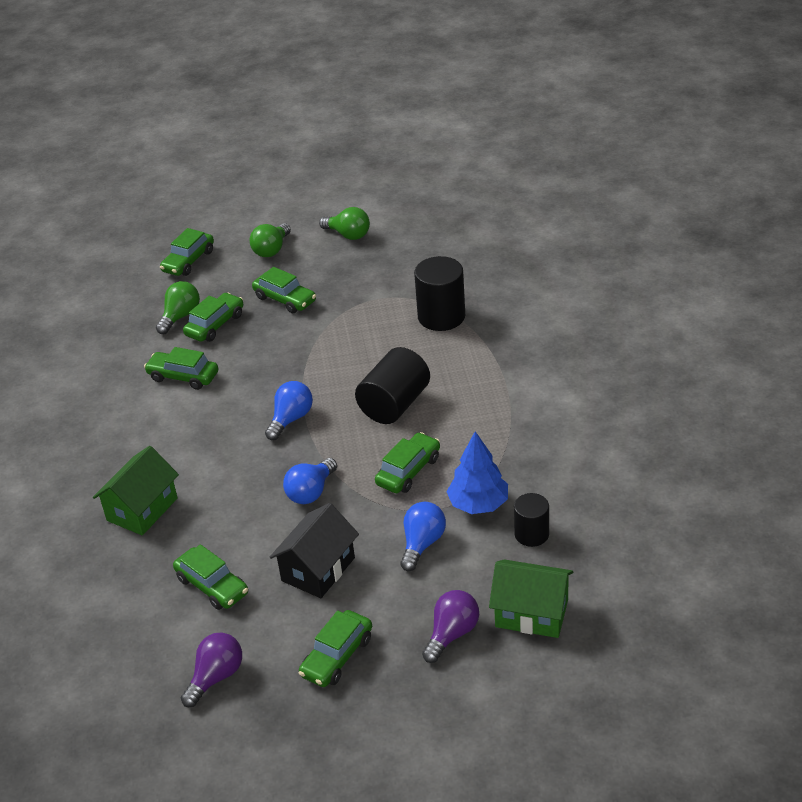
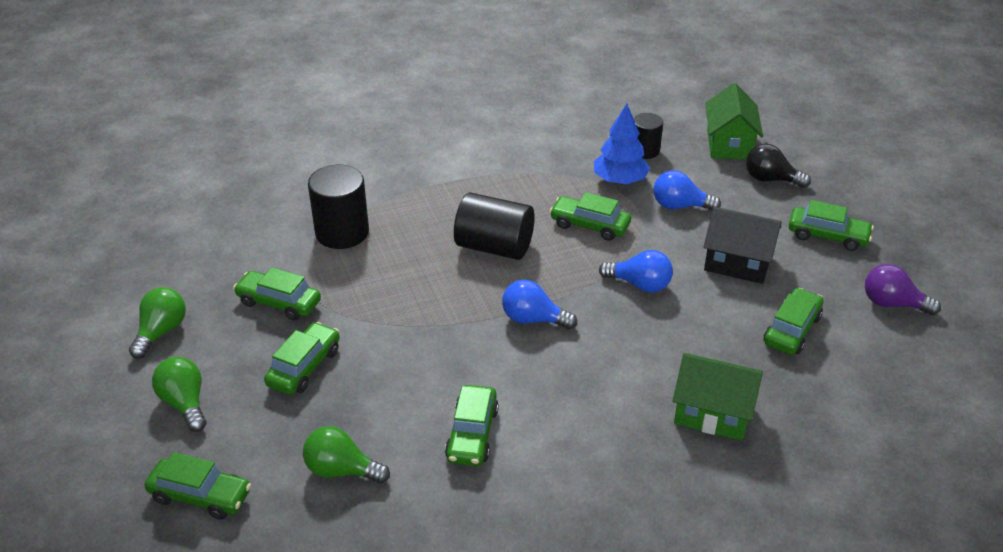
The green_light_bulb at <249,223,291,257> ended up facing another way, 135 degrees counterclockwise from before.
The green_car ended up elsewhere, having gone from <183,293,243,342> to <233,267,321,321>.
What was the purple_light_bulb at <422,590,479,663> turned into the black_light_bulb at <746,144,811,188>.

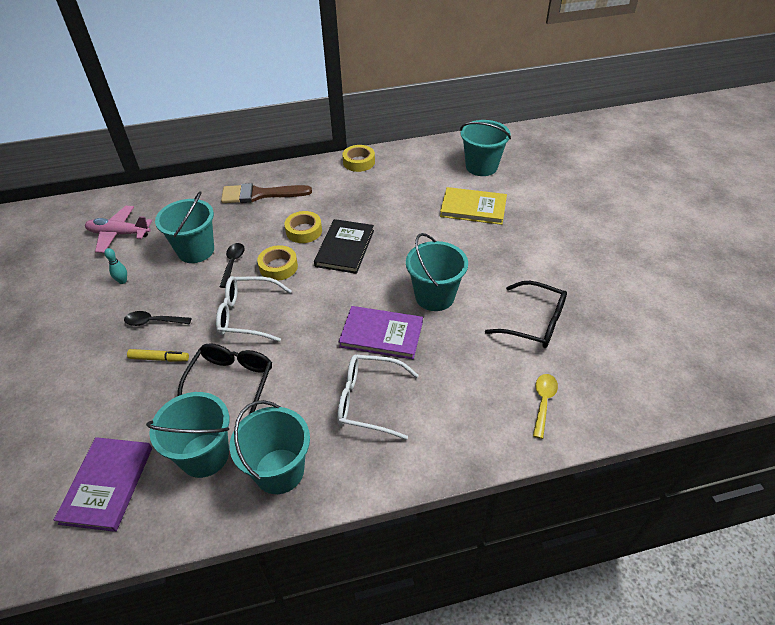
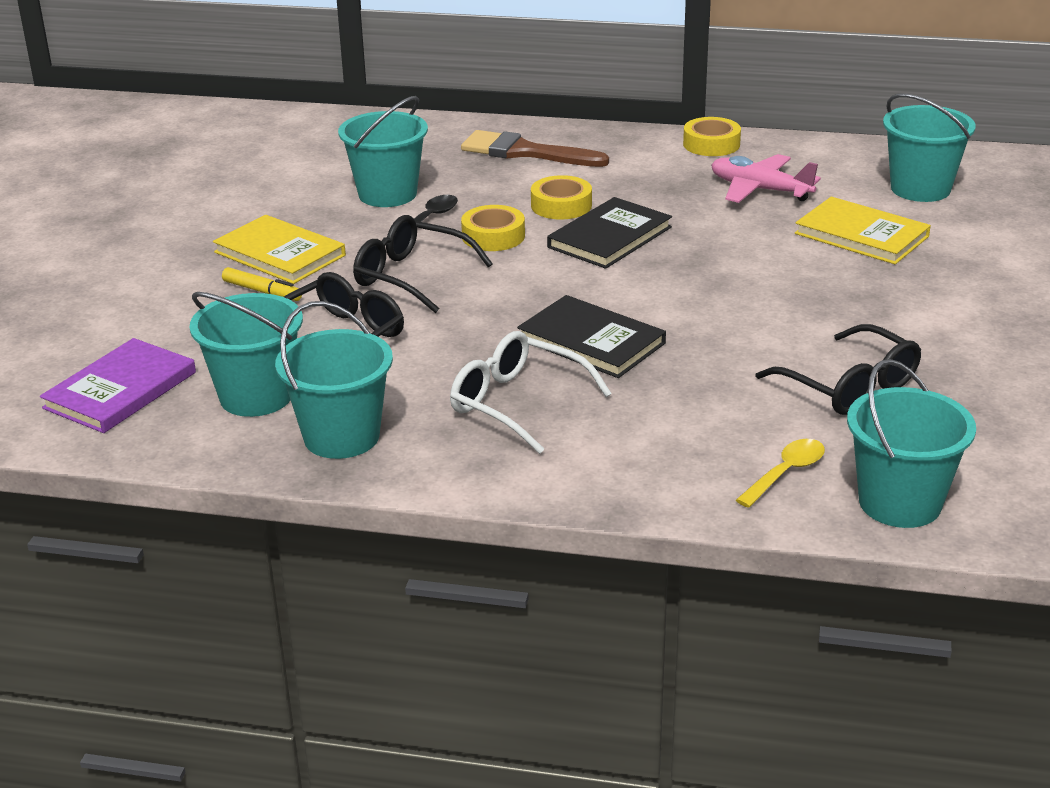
The pink_plane ended up elsewhere, having gone from <85,206,152,253> to <711,154,821,203>.
The turquoise_bucket ended up elsewhere, having gone from <406,233,468,311> to <847,359,976,528>.
The second view lost the turquoise_bowling_pin at <104,248,127,284>.
What was the white_glasses at <216,276,292,342> turned into the black_glasses at <353,215,493,313>.
What was the purple_book at <339,306,423,359> turned into the black_book at <517,295,666,378>.
Where the black_spoon stood at <124,311,191,326>, the yellow_book came to stand at <213,215,346,284>.

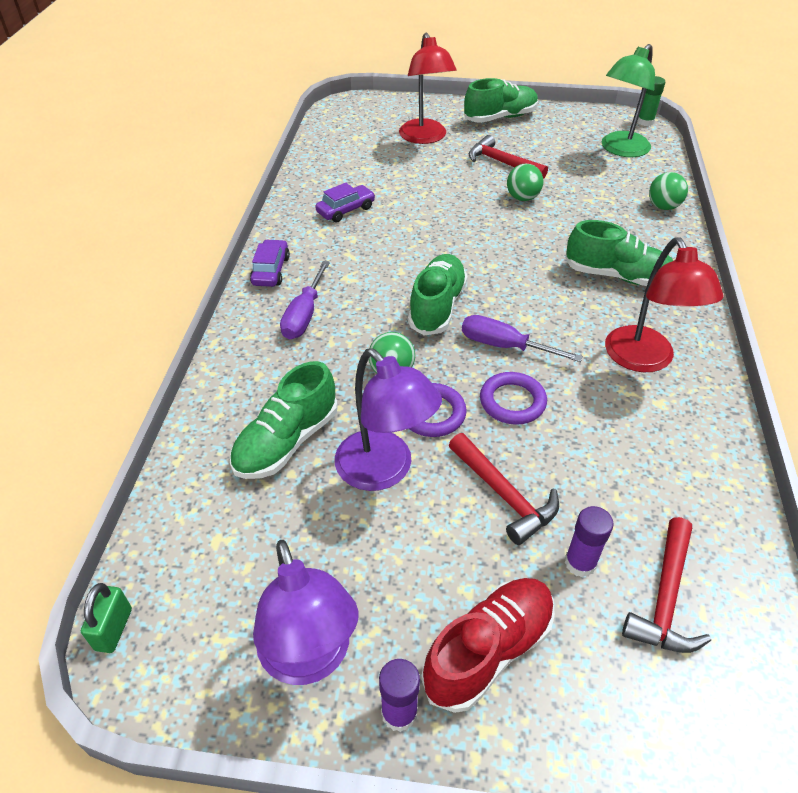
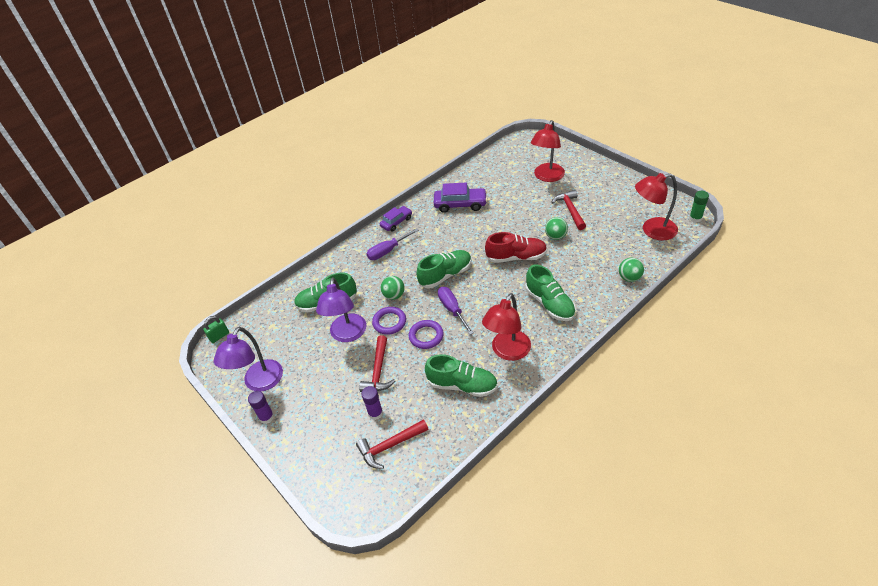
What was the green_lamp at <602,44,655,157> turned into the red_lamp at <635,173,678,241>.
The green_shoe ended up elsewhere, having gone from <464,78,538,123> to <425,354,498,397>.
The size of the purple_car at <315,183,375,223> changed by a factor of 1.53.
The red_shoe ended up elsewhere, having gone from <421,578,555,713> to <485,232,547,263>.

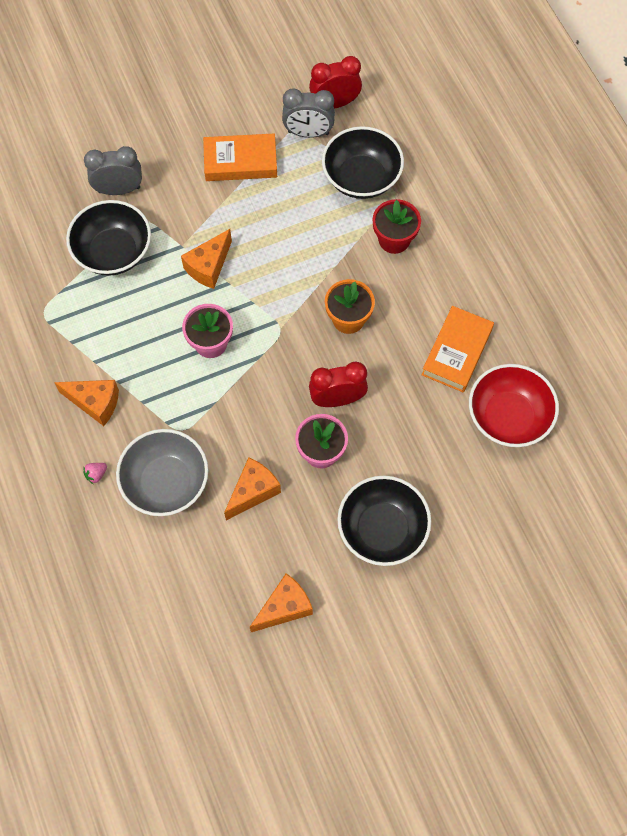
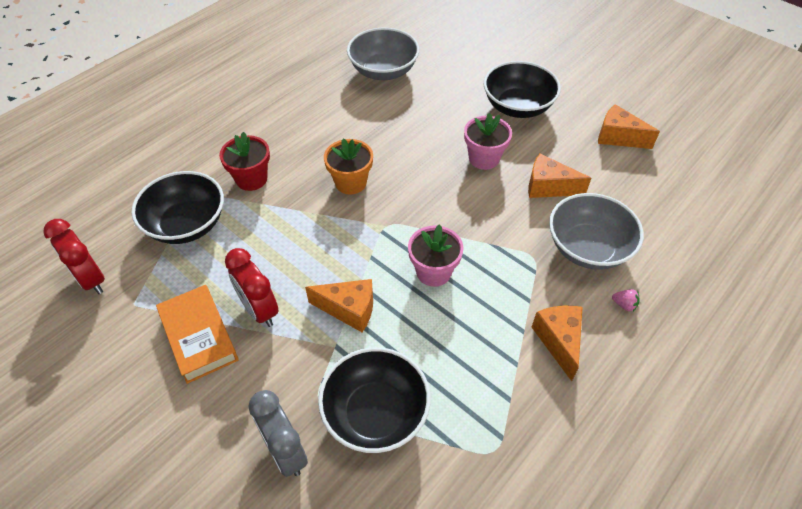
The second view lost the grey_clock at <282,89,335,138>.
The second view lost the orange_book at <422,306,494,392>.
The red_clock ended up elsewhere, having gone from <309,362,368,407> to <225,248,279,327>.
What was the red_bowl at <469,364,559,447> turned into the grey_bowl at <347,28,419,80>.

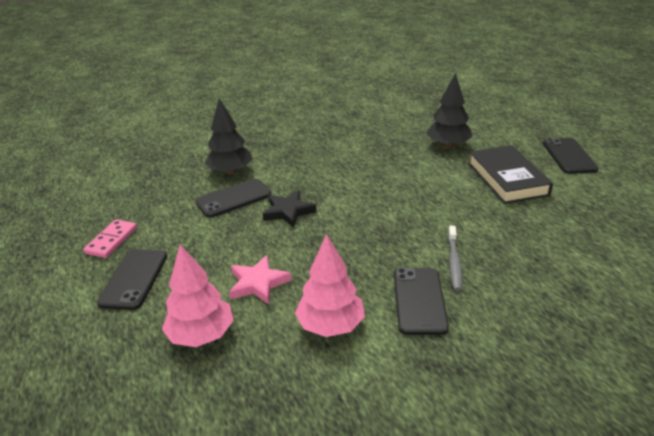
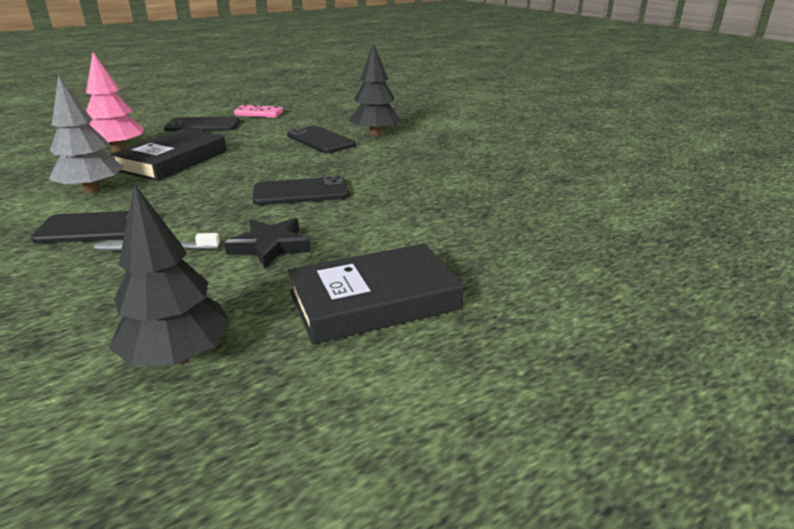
The black_tree ended up elsewhere, having gone from <426,73,472,148> to <109,185,231,365>.
The black_phone ended up elsewhere, having gone from <543,138,598,174> to <253,176,349,205>.
The black_star ended up elsewhere, having gone from <262,190,316,228> to <224,218,311,269>.
What was the pink_tree at <295,234,365,337> turned into the grey_tree at <49,75,124,194>.
Where the pink_star stood at <229,255,291,304>, the black_book came to stand at <110,128,227,181>.

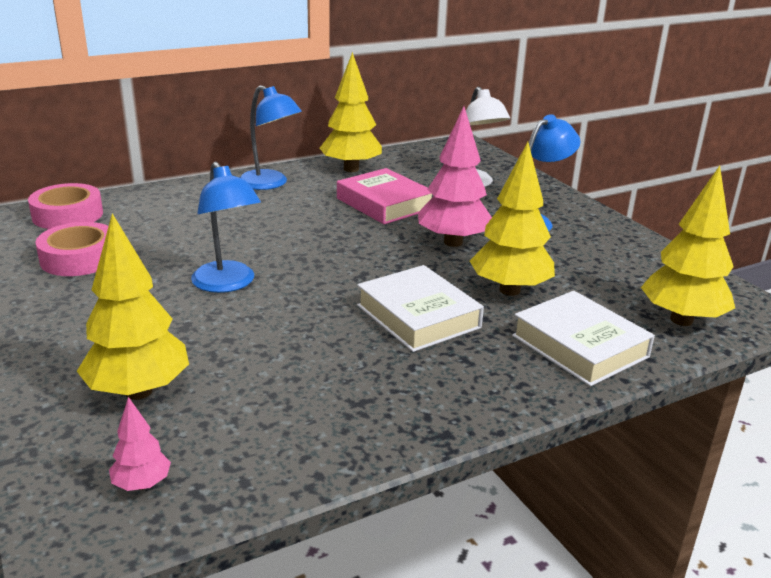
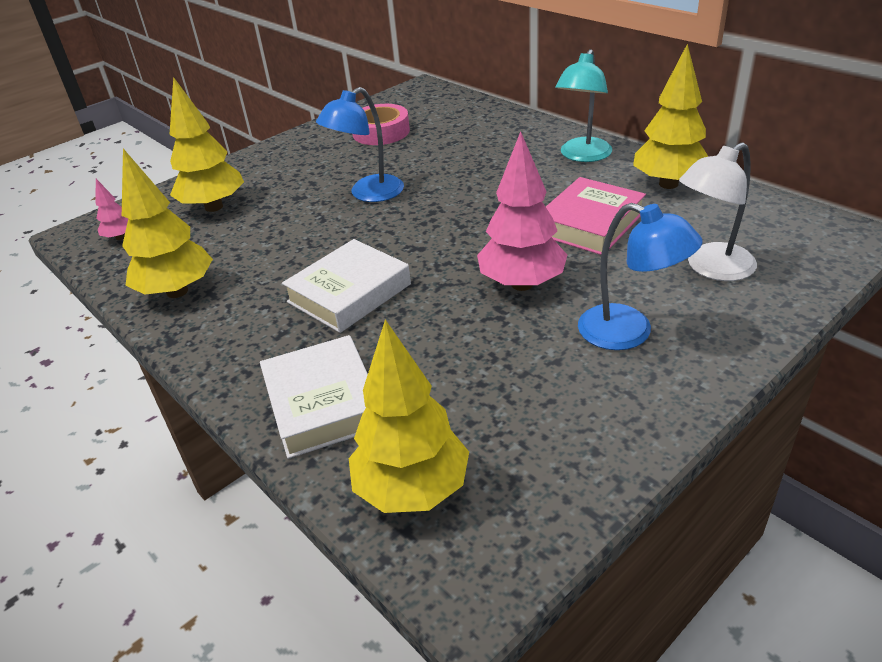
What was the blue_lamp at <239,85,302,190> turned into the turquoise_lamp at <555,49,612,162>.
The yellow_tree ended up elsewhere, having gone from <470,142,555,296> to <122,149,213,298>.
The second view lost the pink_tape at <28,183,103,229>.
The white_book at <512,291,655,386> ended up facing another way, 60 degrees counterclockwise from before.

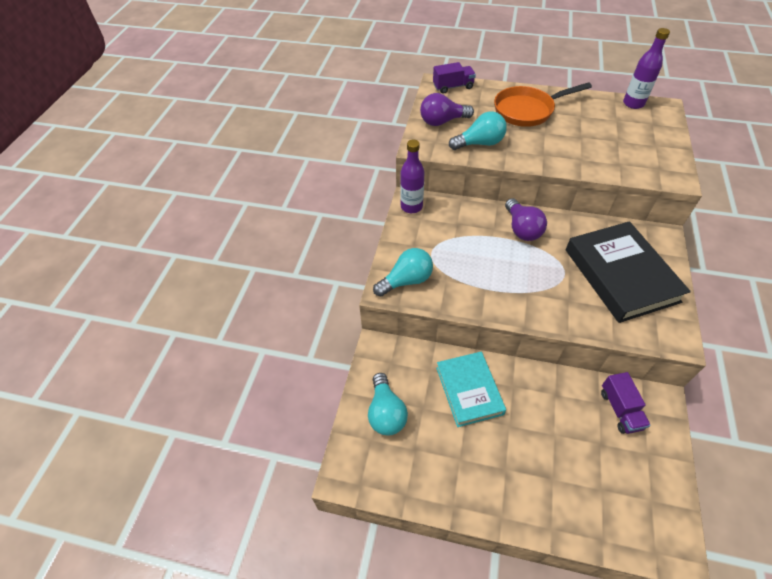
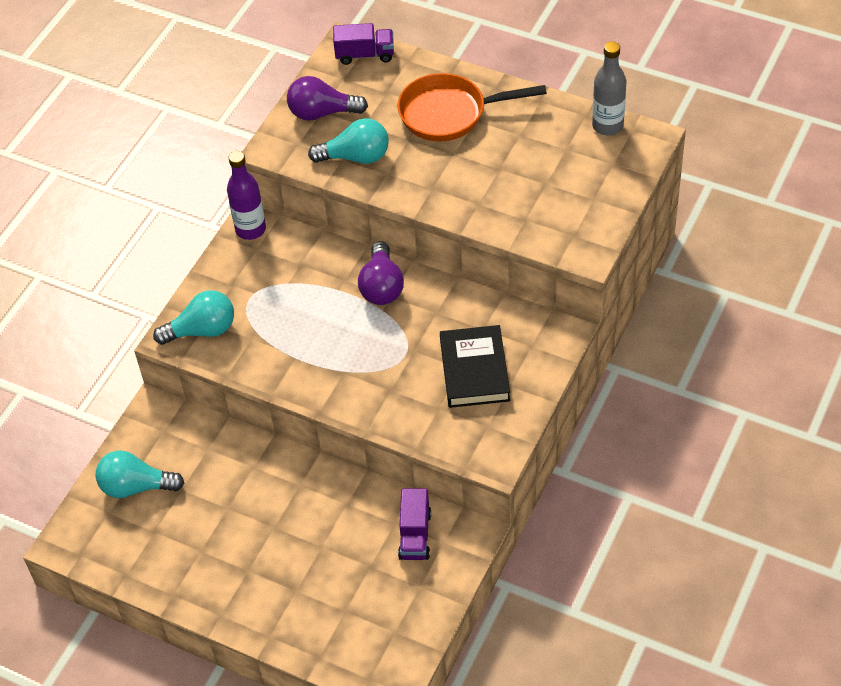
What was the purple_bottle at <623,28,670,109> turned into the grey_bottle at <592,41,626,135>.
The size of the black_book at <566,221,691,323> changed by a factor of 0.65.
The second view lost the turquoise_book at <436,352,506,427>.
The turquoise_light_bulb at <368,373,408,436> ended up facing another way, 90 degrees clockwise from before.

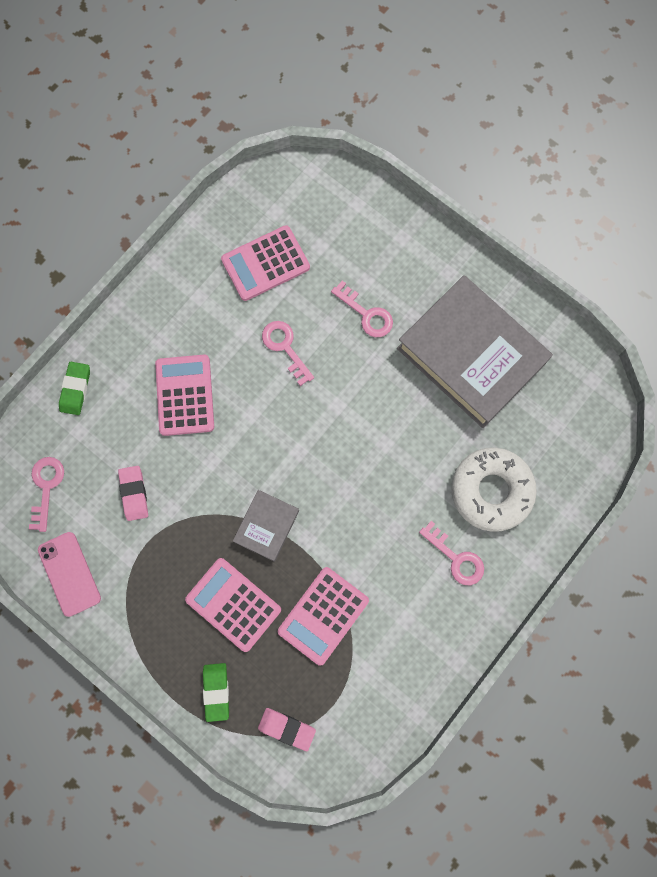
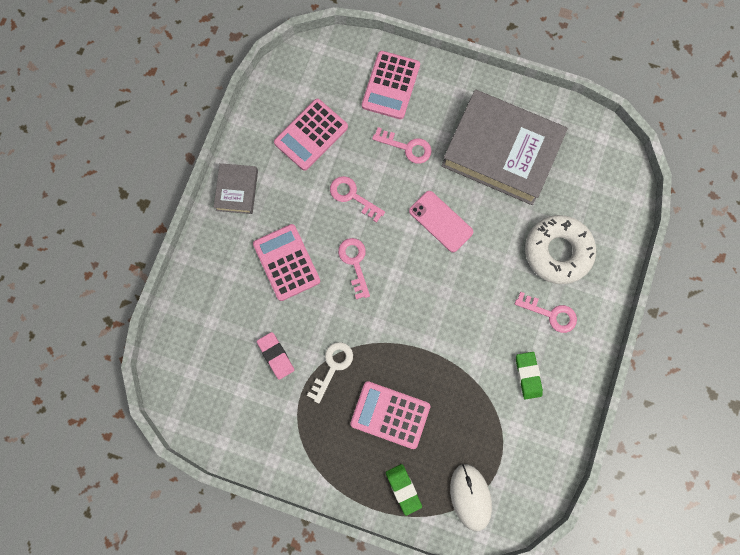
The green_eraser ended up elsewhere, having gone from <59,362,90,415> to <516,352,543,400>.
The pink_key ended up elsewhere, having gone from <29,457,64,532> to <338,238,370,299>.
The grey_book ended up elsewhere, having gone from <233,490,299,562> to <214,163,258,214>.
The pink_phone ended up elsewhere, having gone from <38,532,101,617> to <409,191,473,252>.
The pink_calculator ended up elsewhere, having gone from <278,567,369,666> to <362,51,420,119>.
Where the pink_eraser stood at <258,708,316,751>, the white_mouse came to stand at <450,464,492,531>.
The second view gained the white_key at <307,342,353,403>.

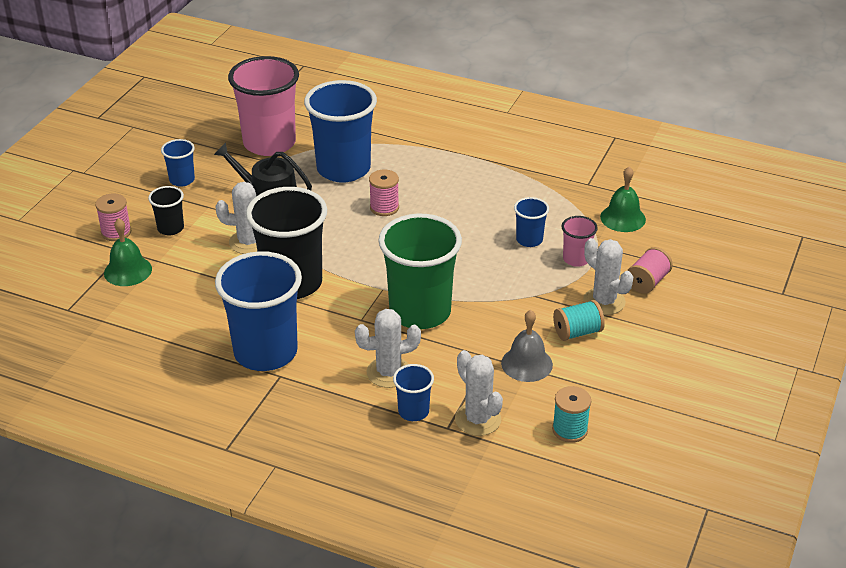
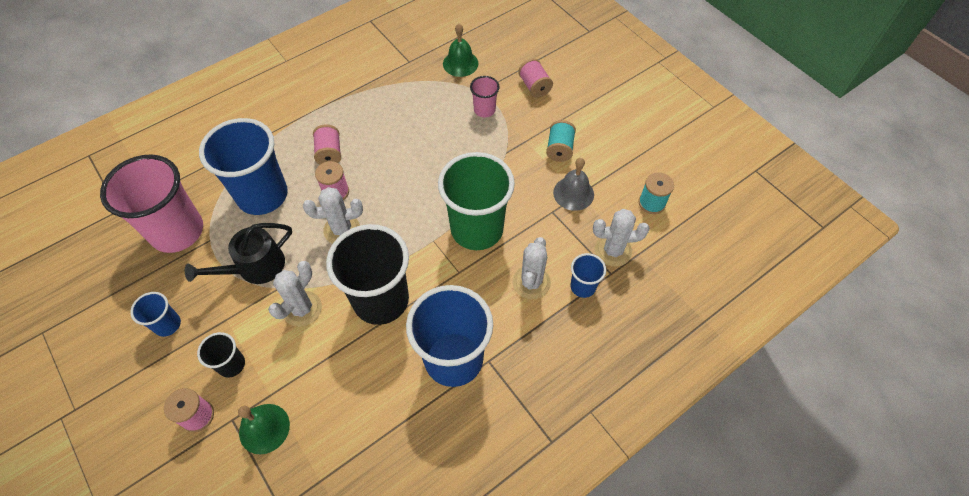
The second view lost the blue_cup at <514,197,549,247>.
The white_cactus ended up elsewhere, having gone from <583,238,633,315> to <303,187,363,244>.
The second view gained the pink_spool at <313,124,341,165>.

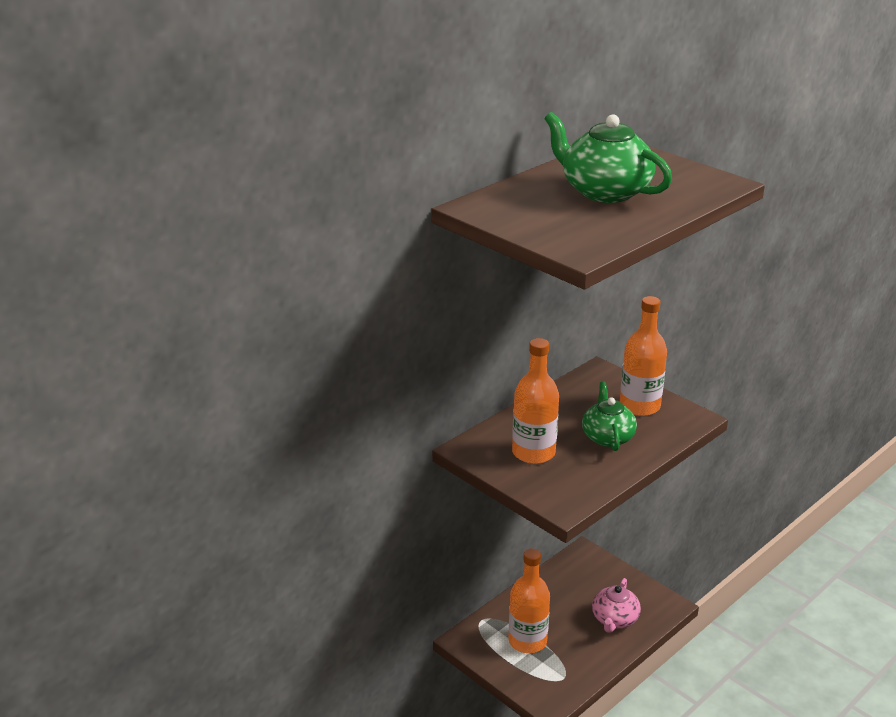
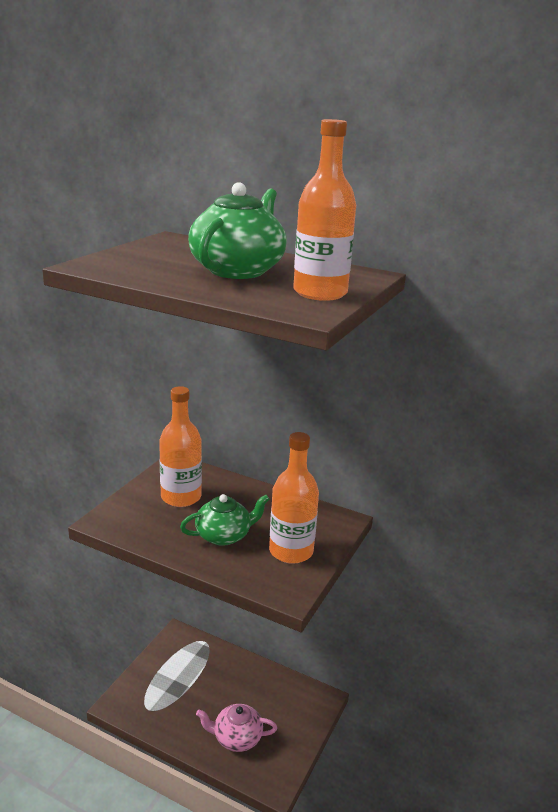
The orange_bottle ended up elsewhere, having gone from <508,548,550,653> to <293,119,356,301>.

